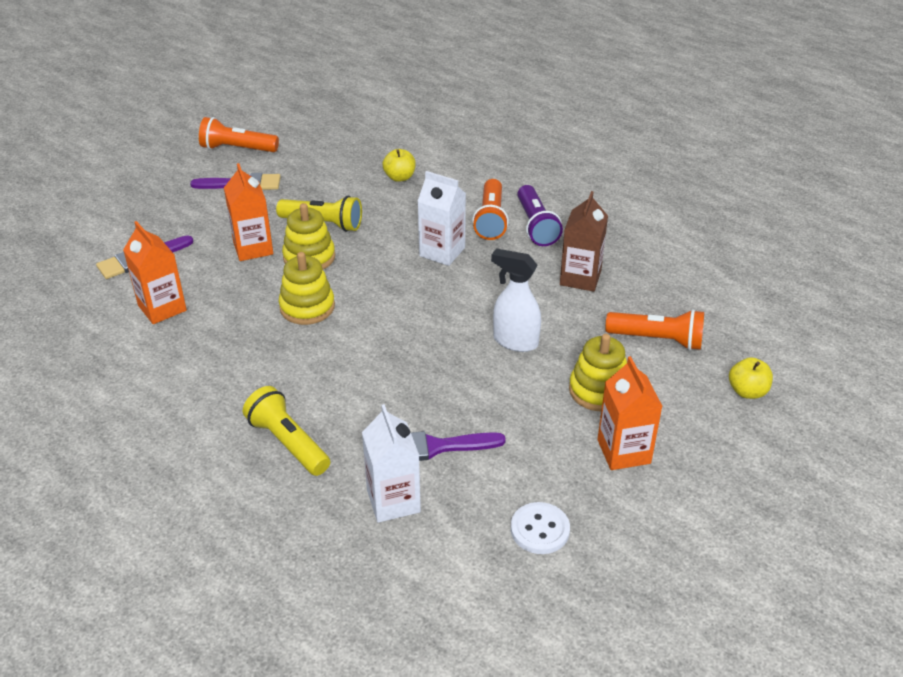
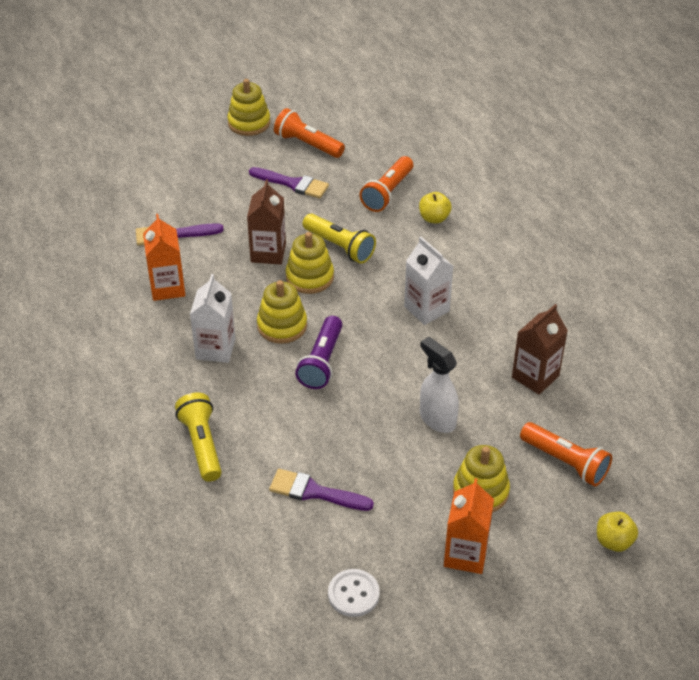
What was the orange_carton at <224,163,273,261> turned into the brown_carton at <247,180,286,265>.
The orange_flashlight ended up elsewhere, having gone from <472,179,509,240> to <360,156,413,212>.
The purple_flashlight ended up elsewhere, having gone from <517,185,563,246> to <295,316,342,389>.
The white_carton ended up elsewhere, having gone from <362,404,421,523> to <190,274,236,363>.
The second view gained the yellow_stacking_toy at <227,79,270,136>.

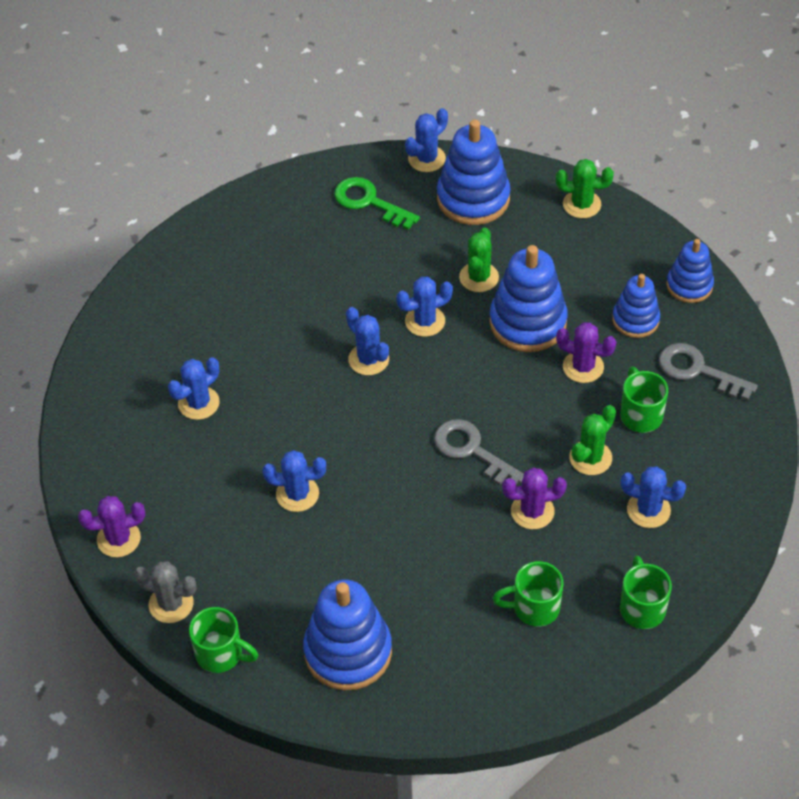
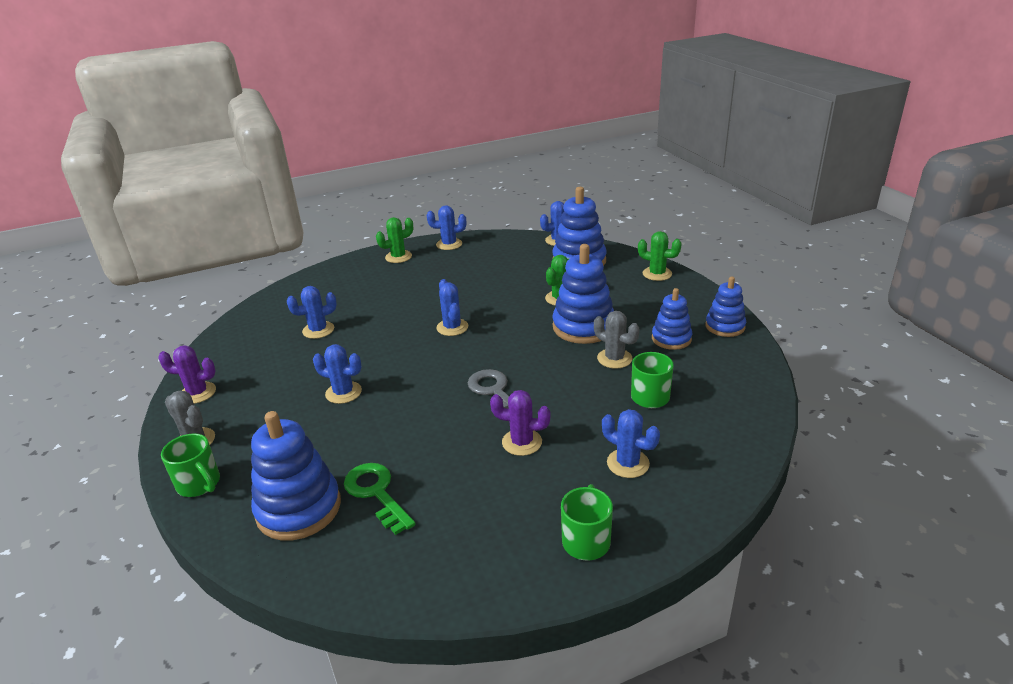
The green_key ended up elsewhere, having gone from <334,177,420,230> to <344,463,416,535>.
The blue_cactus ended up elsewhere, having gone from <396,277,453,337> to <427,205,466,250>.
What was the purple_cactus at <556,322,616,383> turned into the grey_cactus at <594,311,639,369>.
The second view lost the grey_key at <659,343,758,401>.
The green_cactus ended up elsewhere, having gone from <569,405,616,475> to <376,217,413,263>.
The second view lost the green_mug at <493,561,564,627>.

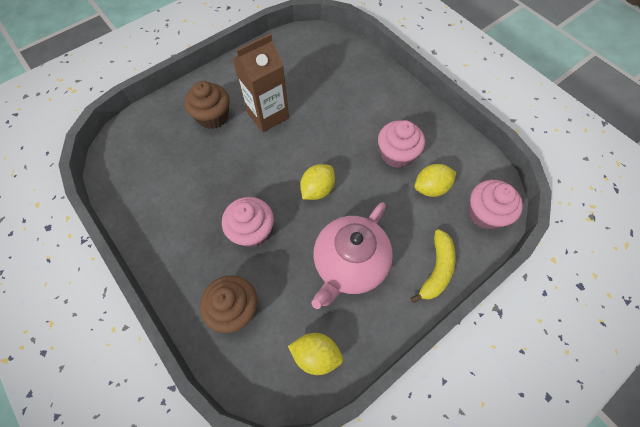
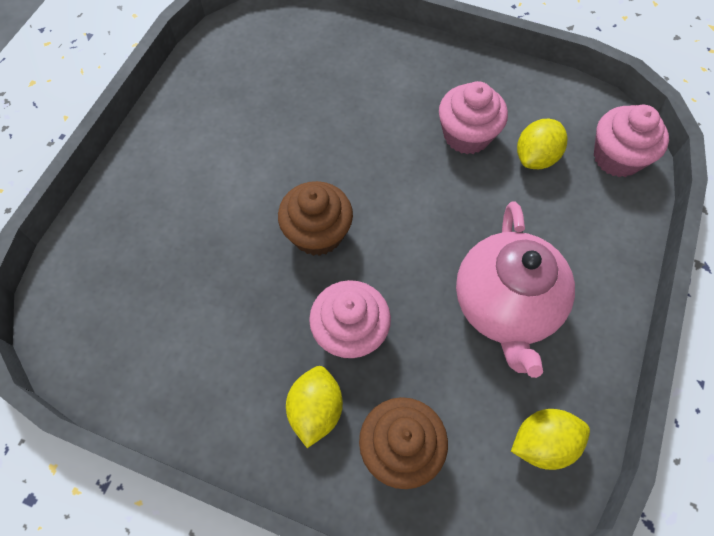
The second view lost the brown_carton at <233,34,289,132>.
The brown_cupcake ended up elsewhere, having gone from <184,81,230,129> to <278,181,353,256>.
The yellow_lemon ended up elsewhere, having gone from <300,164,335,200> to <286,366,343,448>.
The second view lost the yellow_banana at <411,229,455,303>.

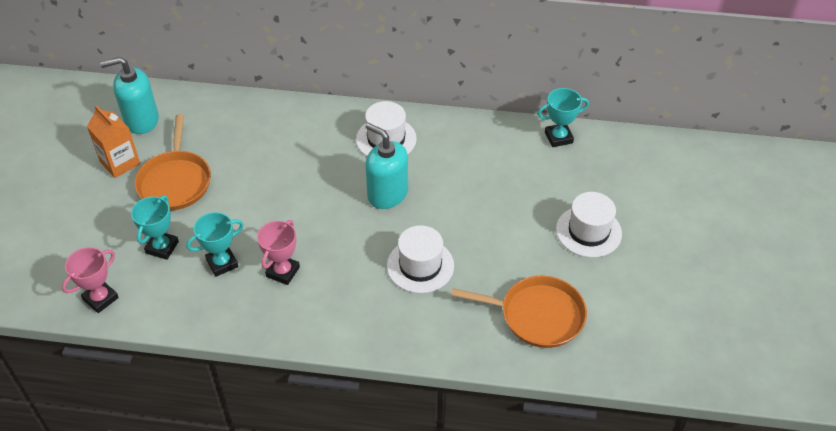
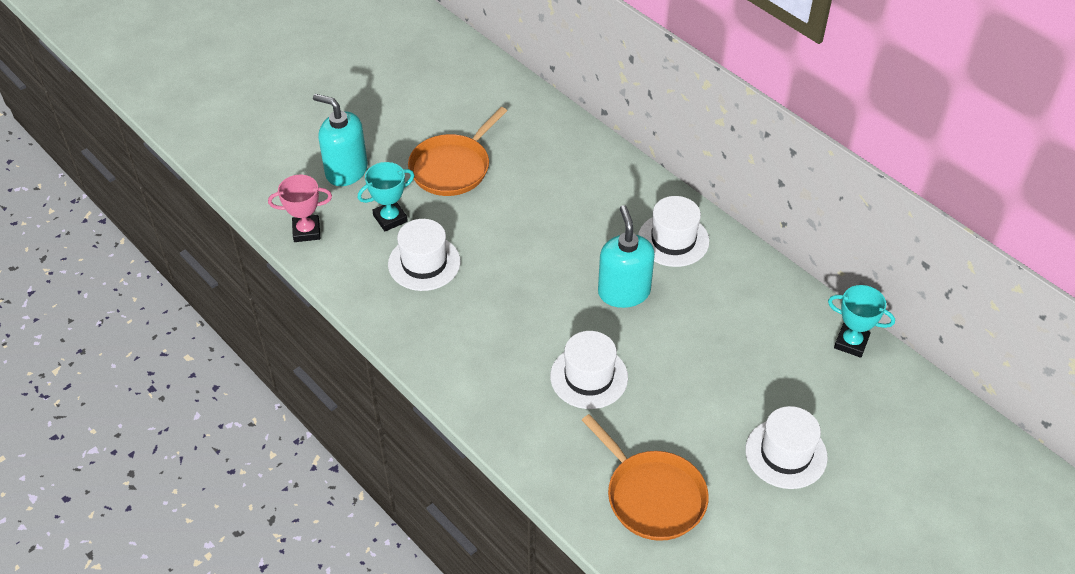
The turquoise_soap_dispenser ended up elsewhere, having gone from <100,57,159,134> to <313,94,368,186>.
The second view lost the orange_carton at <87,105,140,178>.
Where the turquoise_trophy stood at <186,212,244,277>, the white_hat came to stand at <388,219,460,291>.
The second view lost the pink_trophy at <257,220,300,285>.

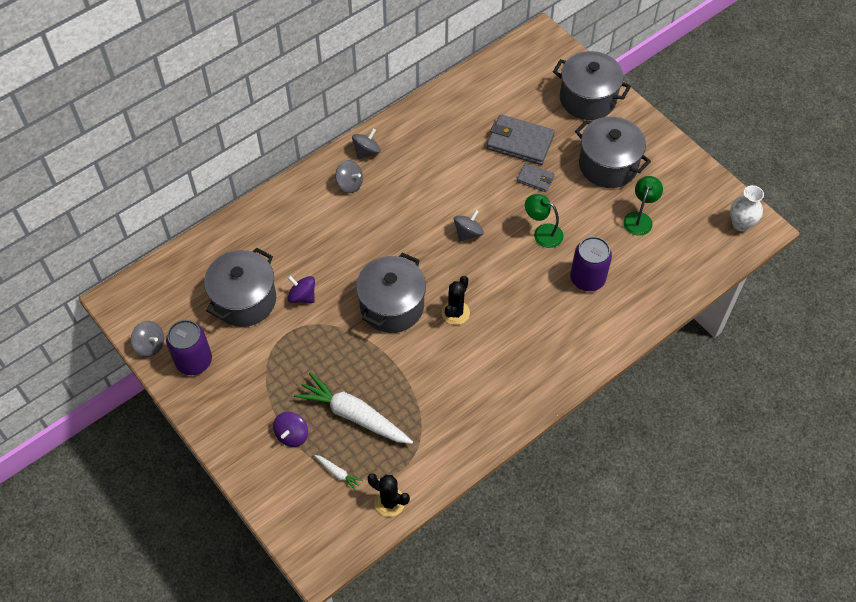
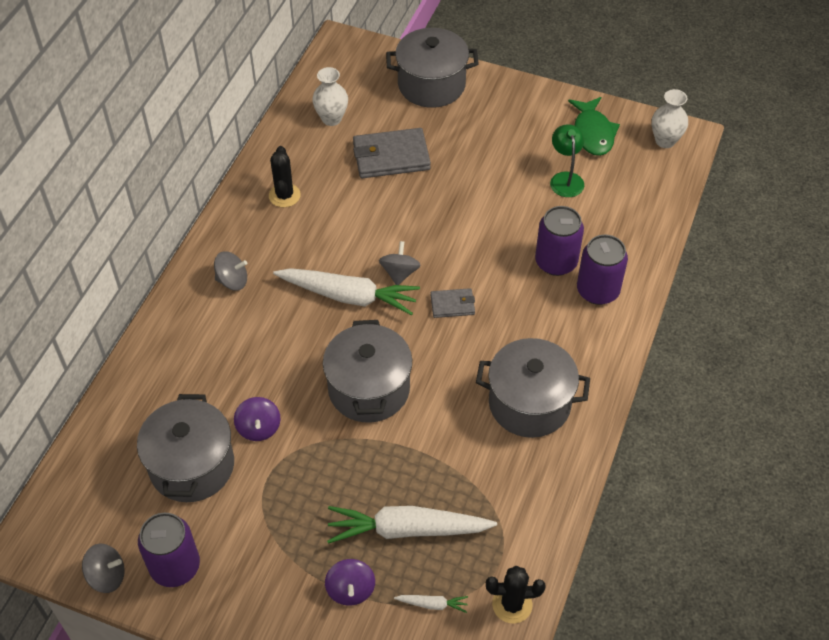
The grey_pot ended up elsewhere, having gone from <575,117,651,188> to <476,338,590,438>.
The second view lost the grey_spinning_top at <352,129,381,159>.
The grey_wallet ended up elsewhere, having gone from <517,163,555,192> to <431,288,475,318>.
The second view lost the green_lamp at <525,194,563,248>.
The purple_spinning_top at <287,276,315,303> ended up facing another way, 105 degrees counterclockwise from before.
The black_cactus ended up elsewhere, having gone from <442,276,470,325> to <269,146,301,207>.
The second view gained the white_vase at <312,67,348,126>.
The second view gained the green_fish at <568,97,620,156>.
The second view gained the purple_can at <577,235,628,305>.
The second view gained the white_carrot at <273,268,420,315>.

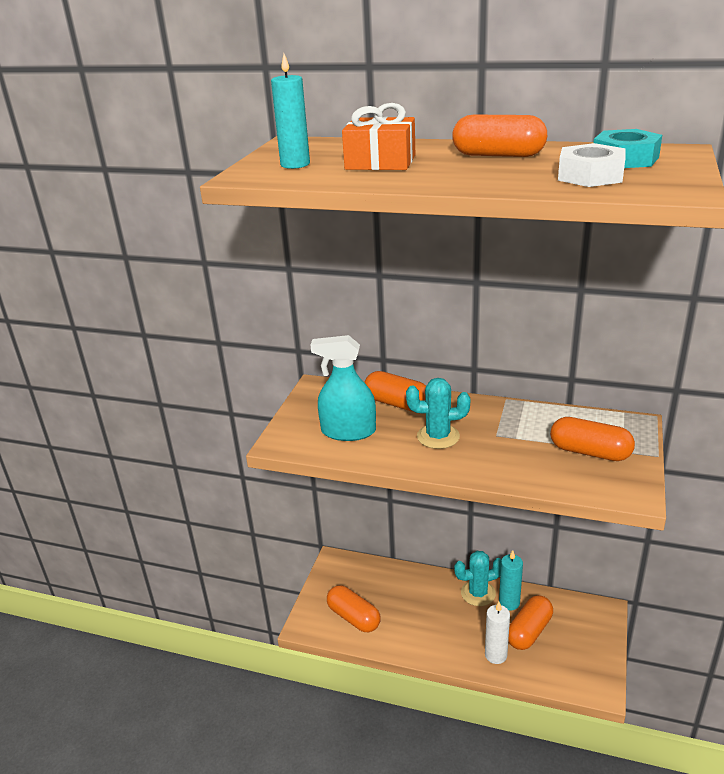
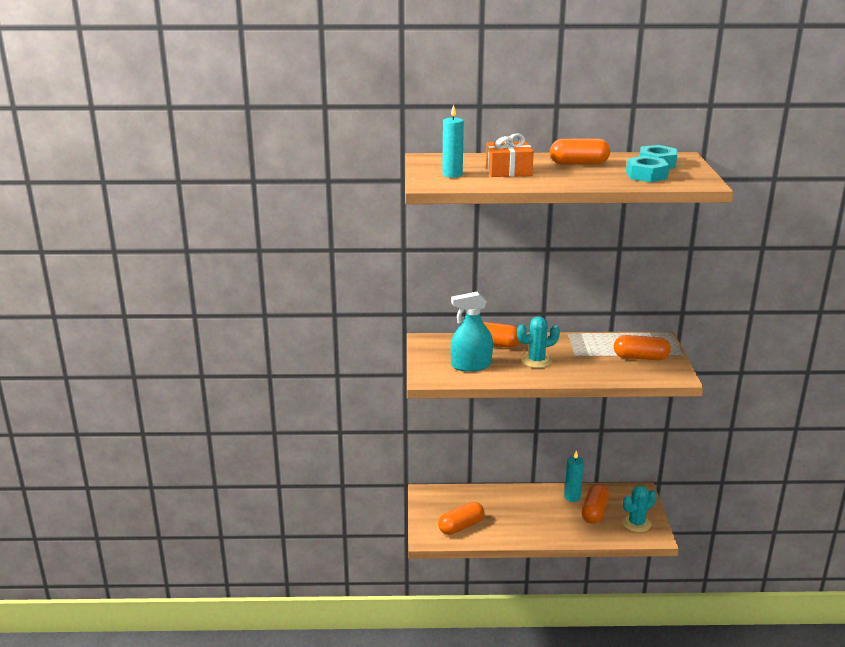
What was the white_nut at <558,143,626,187> turned into the turquoise_nut at <626,156,669,182>.
The turquoise_cactus ended up elsewhere, having gone from <454,551,502,606> to <622,486,657,532>.
The orange_capsule at <327,585,381,632> ended up facing another way, 60 degrees counterclockwise from before.
The second view lost the white_candle at <485,602,510,664>.

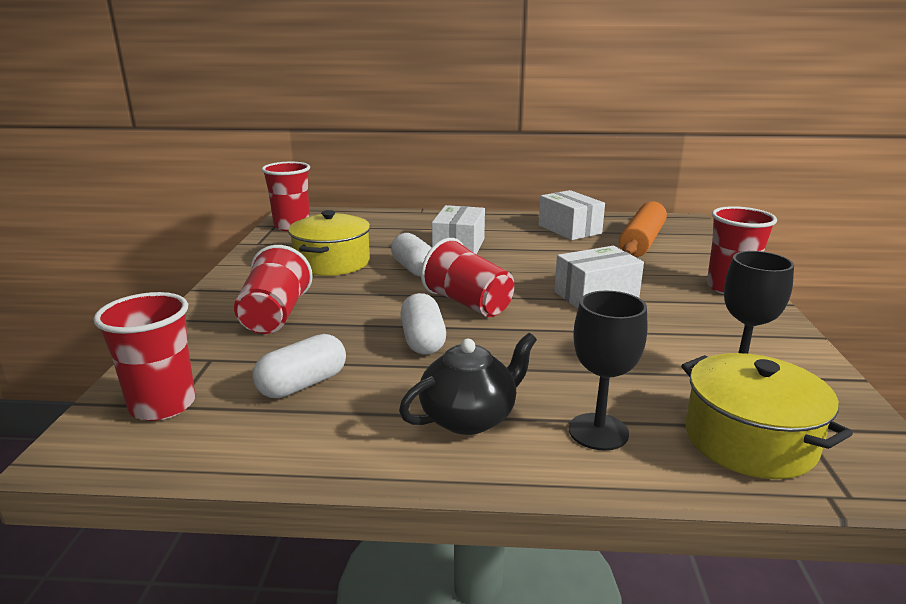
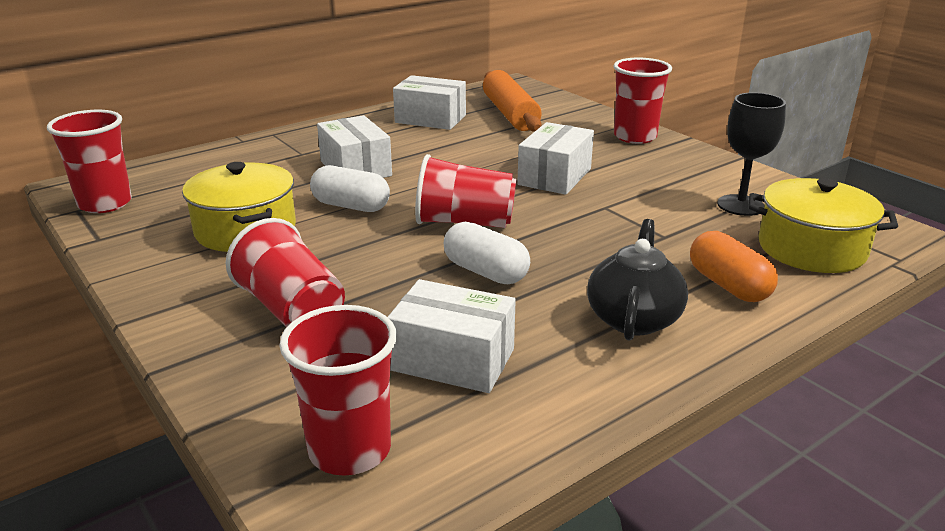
Where the black_goblet stood at <569,291,647,451>, the orange_capsule came to stand at <690,231,778,302>.
Where the white_capsule stood at <253,334,346,398>, the white_box came to stand at <388,279,516,393>.

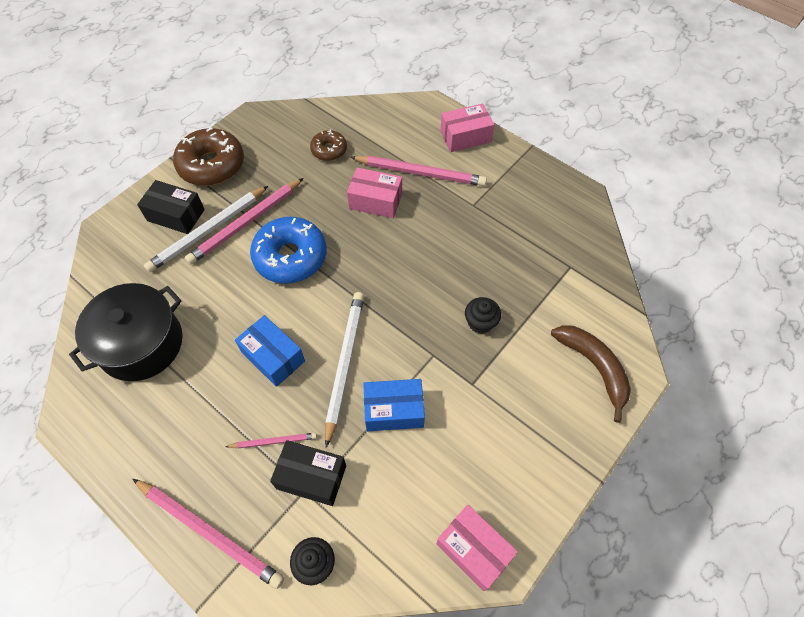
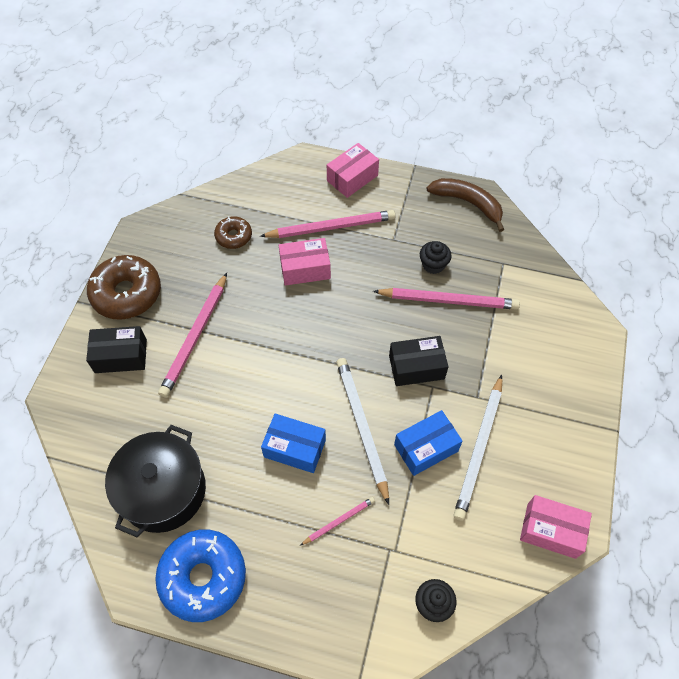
The white_pencil ended up elsewhere, having gone from <144,186,268,272> to <454,375,502,521>.
The blue_donut ended up elsewhere, having gone from <250,217,327,284> to <155,529,246,622>.
The black_cupcake ended up elsewhere, having gone from <465,297,501,334> to <420,241,452,274>.
The brown_banana ended up elsewhere, having gone from <551,325,631,423> to <426,178,504,232>.
The black_box ended up elsewhere, having gone from <270,440,346,506> to <389,336,449,386>.
The pink_pencil ended up elsewhere, having gone from <133,479,284,589> to <373,288,520,310>.

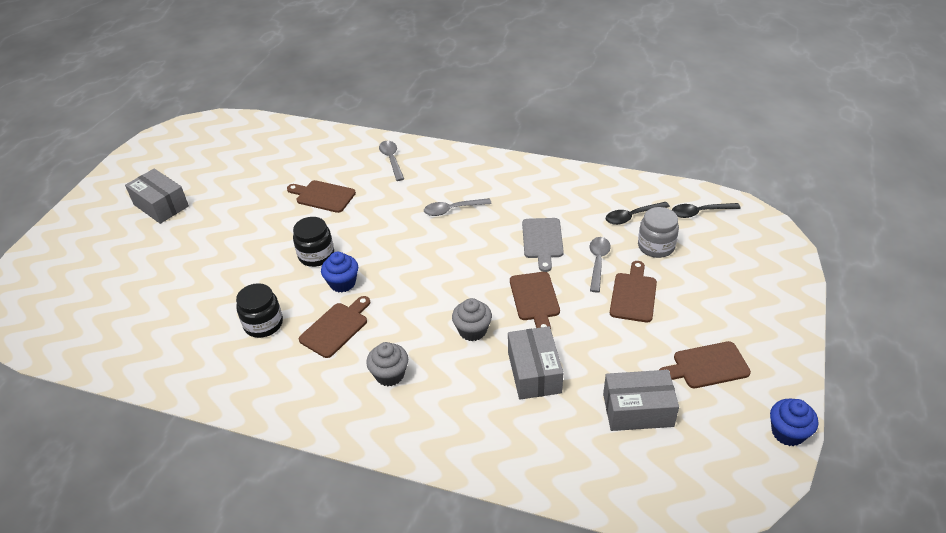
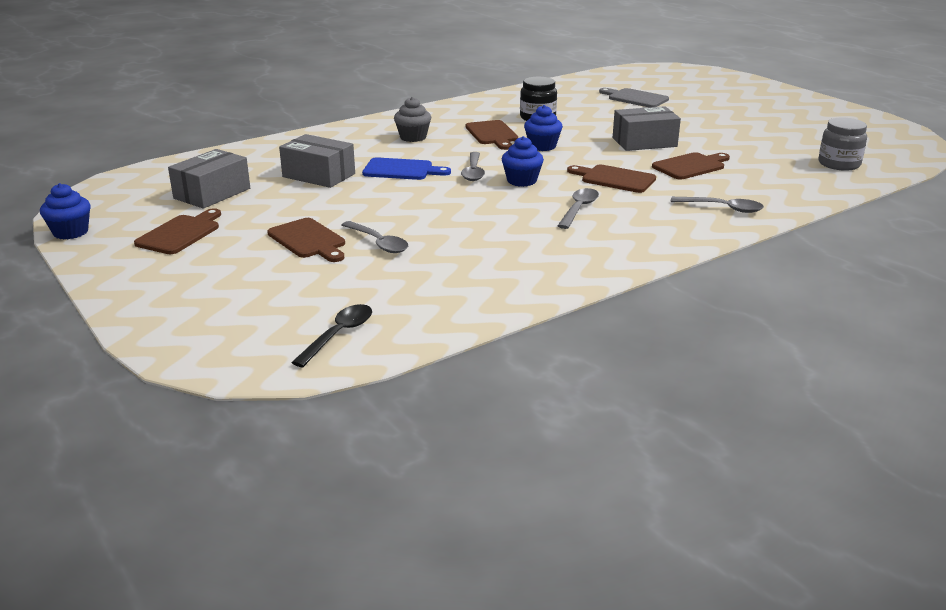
The grey_box ended up elsewhere, having gone from <125,169,189,224> to <613,106,681,151>.
The second view lost the black_spoon at <606,202,670,225>.
The grey_jar ended up elsewhere, having gone from <638,207,679,258> to <818,117,867,171>.
The second view lost the black_jar at <293,217,334,267>.
The grey_cutting_board ended up elsewhere, having gone from <522,218,564,272> to <599,88,669,107>.
The brown_cutting_board ended up elsewhere, having gone from <510,272,560,329> to <567,165,656,193>.
Where the grey_cupcake stood at <452,298,492,341>, the blue_cutting_board came to stand at <362,157,451,180>.
The second view gained the blue_cupcake at <502,136,544,187>.
The second view gained the grey_spoon at <461,152,485,181>.

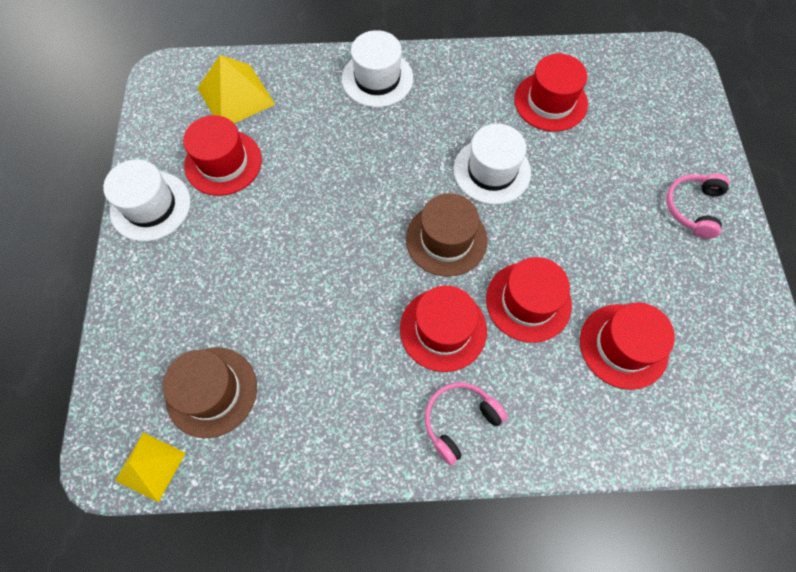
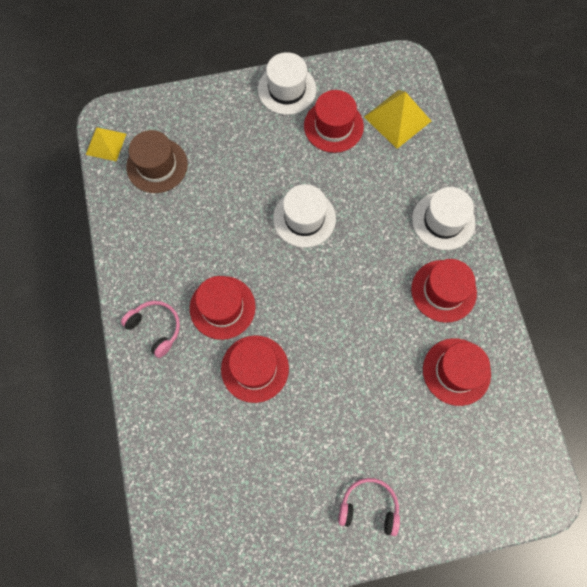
The white_hat ended up elsewhere, having gone from <454,124,531,204> to <273,184,336,248>.
The second view lost the brown_hat at <406,193,488,277>.
The red_hat ended up elsewhere, having gone from <580,303,675,390> to <411,259,477,323>.

